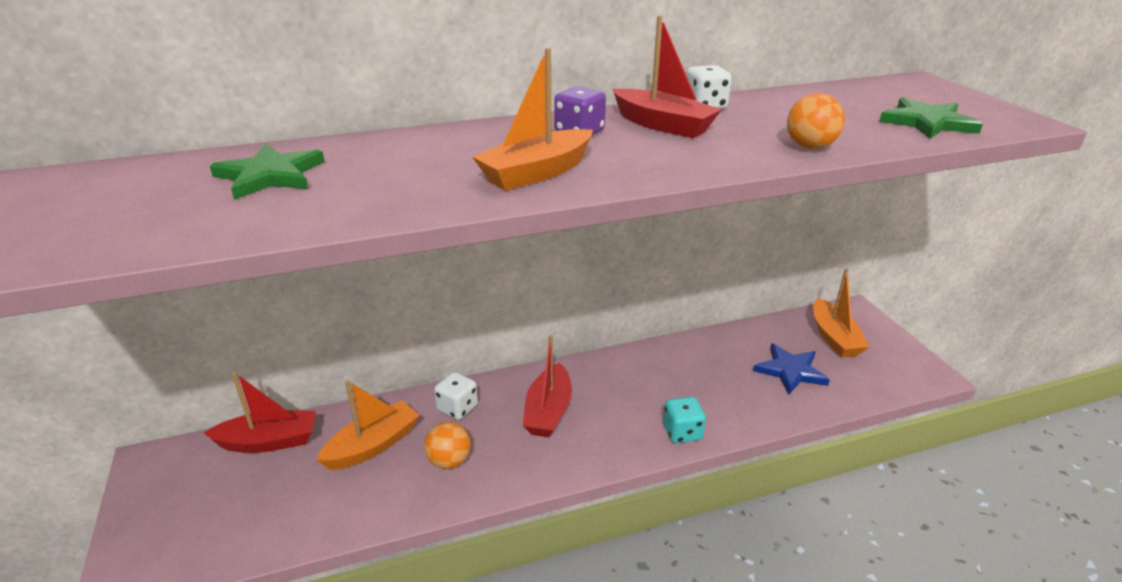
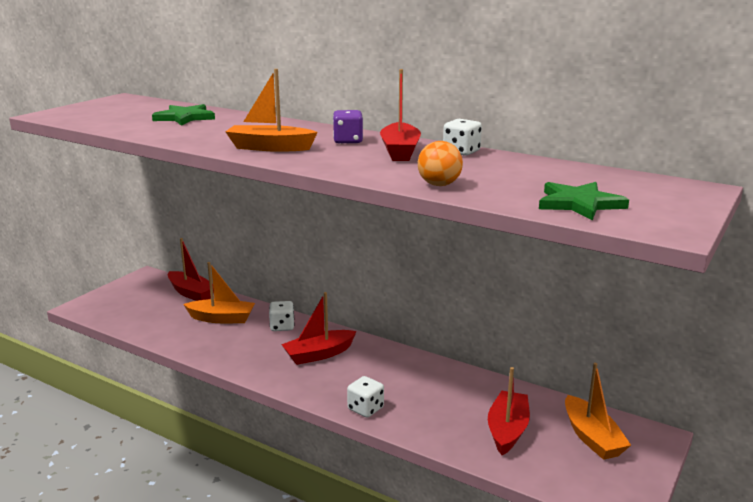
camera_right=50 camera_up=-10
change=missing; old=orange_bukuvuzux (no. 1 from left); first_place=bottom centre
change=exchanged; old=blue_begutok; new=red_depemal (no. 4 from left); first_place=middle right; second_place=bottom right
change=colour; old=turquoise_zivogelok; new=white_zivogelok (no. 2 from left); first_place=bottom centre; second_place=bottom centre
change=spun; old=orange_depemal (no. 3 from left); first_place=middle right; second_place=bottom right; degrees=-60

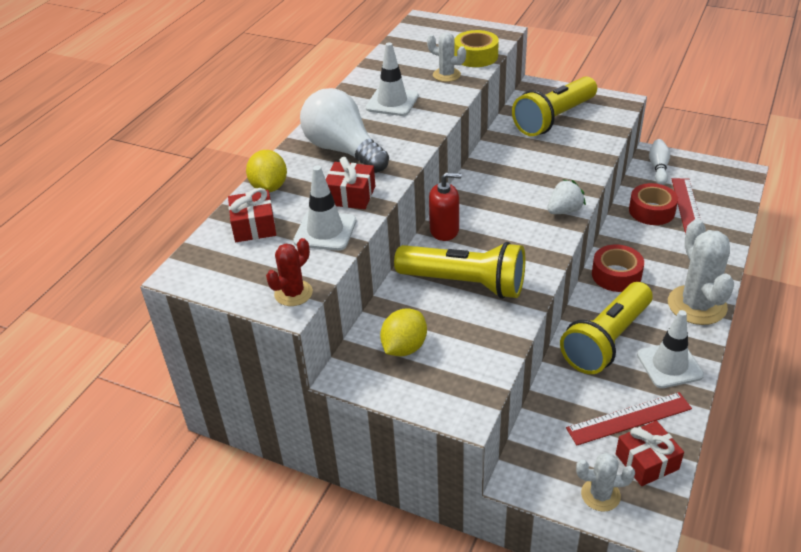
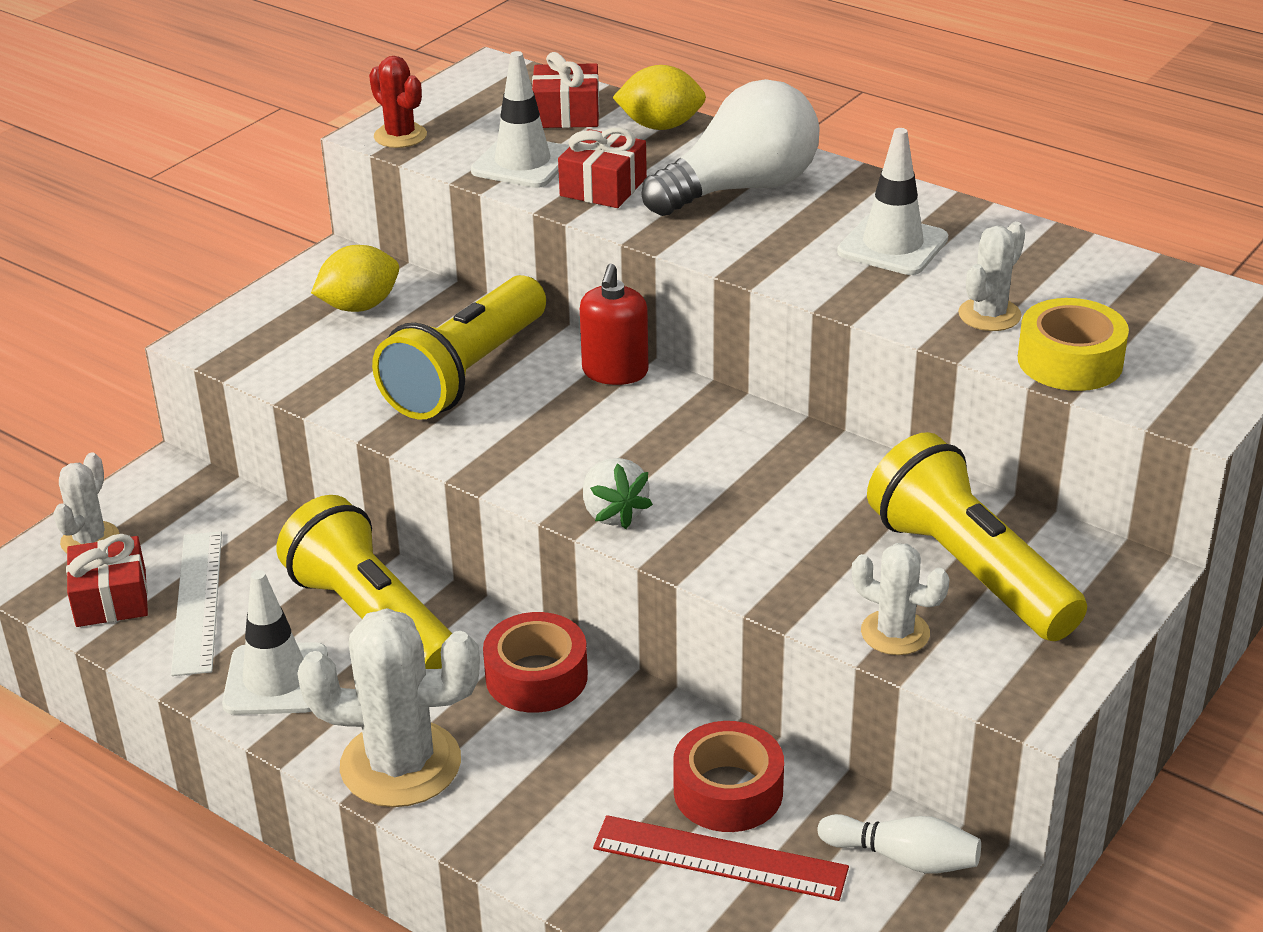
camera_right=100 camera_up=-5
change=appeared; new=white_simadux (no. 3 from left); second_place=middle right
change=colour; old=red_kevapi (no. 1 from left); new=white_kevapi; first_place=bottom right; second_place=middle left
change=spun; old=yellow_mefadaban (no. 2 from left in the first image); first_place=centre; second_place=top left; degrees=-75

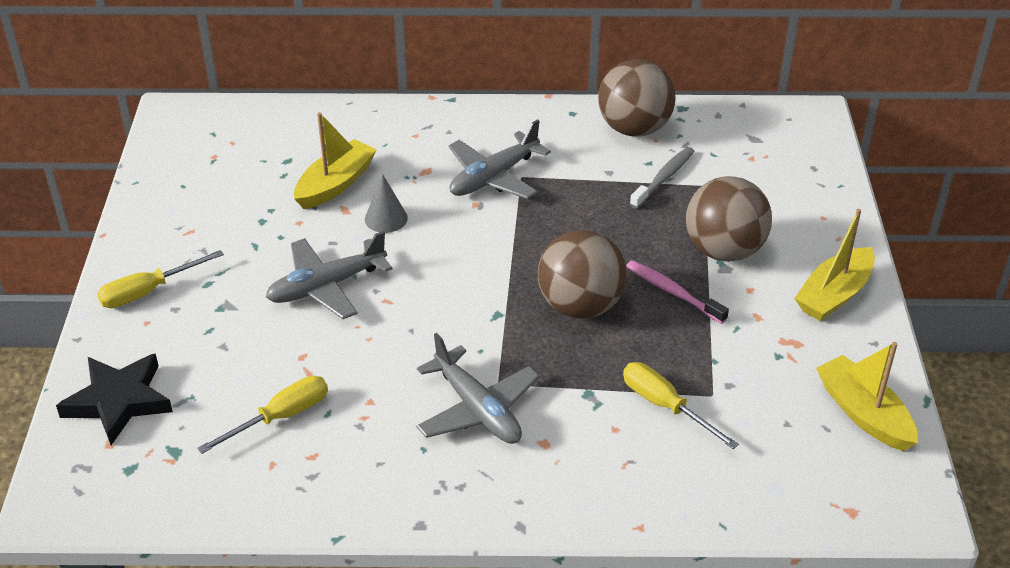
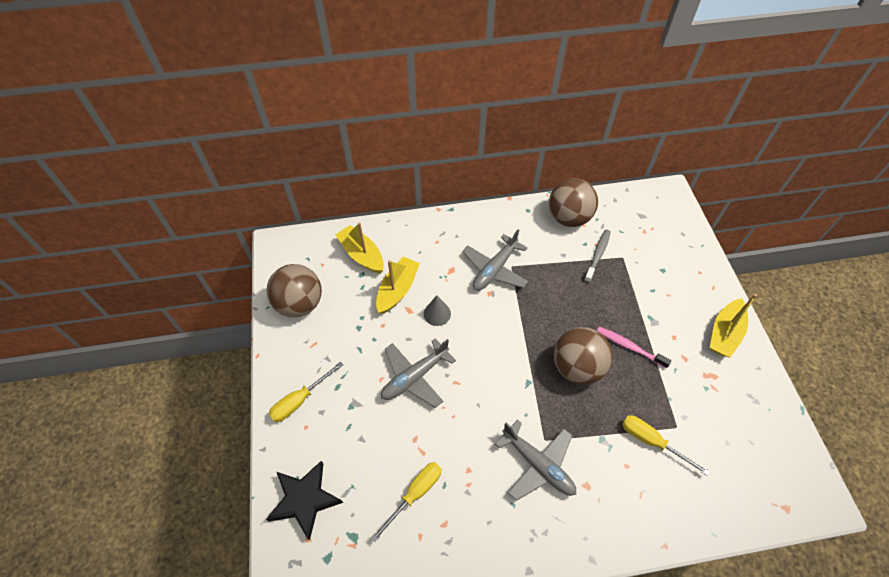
camera_right=-10 camera_up=15
change=relocated; old=brown_bukuvuzux (no. 3 from left in the first image); new=brown_bukuvuzux (no. 1 from left); first_place=middle right; second_place=middle left
change=relocated; old=yellow_depemal (no. 3 from left in the first image); new=yellow_depemal (no. 1 from left); first_place=bottom right; second_place=centre

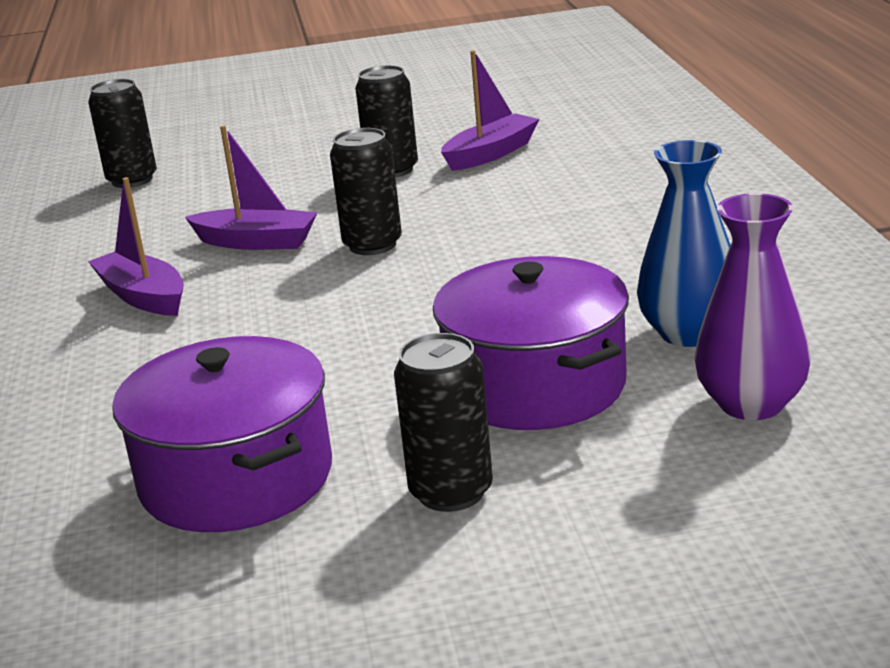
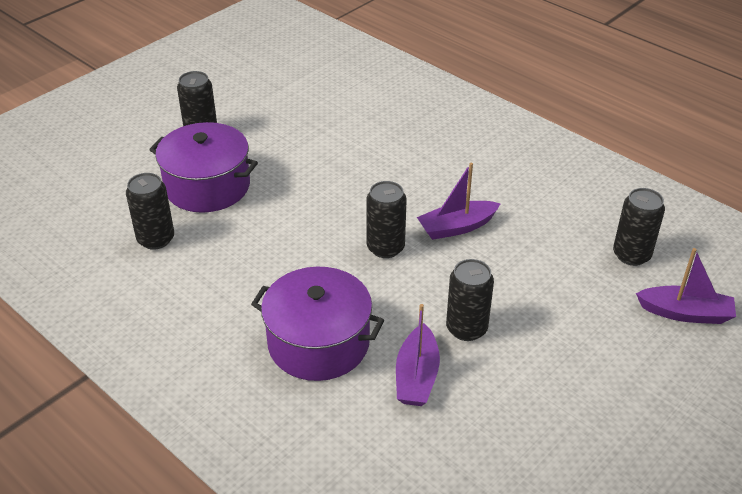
camera_right=140 camera_up=15
change=missing; old=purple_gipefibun; first_place=middle right
change=relocated; old=purple_depemal (no. 1 from left in the first image); new=purple_depemal (no. 3 from left); first_place=middle left; second_place=middle right
change=relocated; old=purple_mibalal (no. 1 from left in the first image); new=purple_mibalal (no. 2 from left); first_place=middle left; second_place=centre
change=exchanged; old=blue_gipefibun; new=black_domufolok (no. 1 from left); first_place=middle right; second_place=middle left

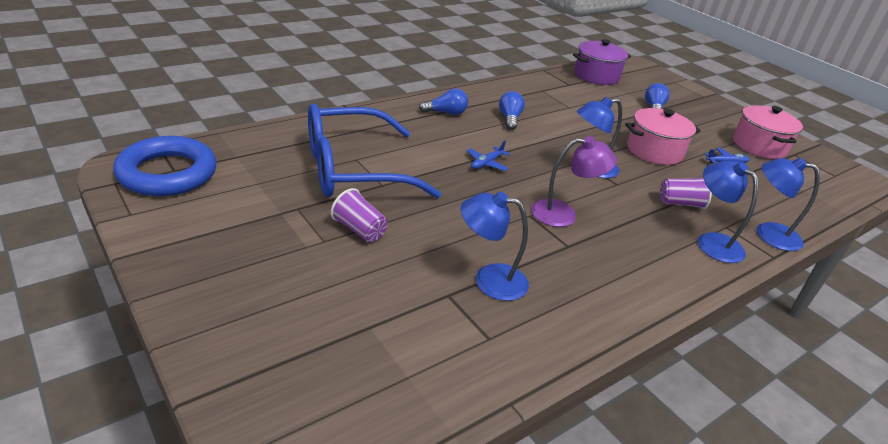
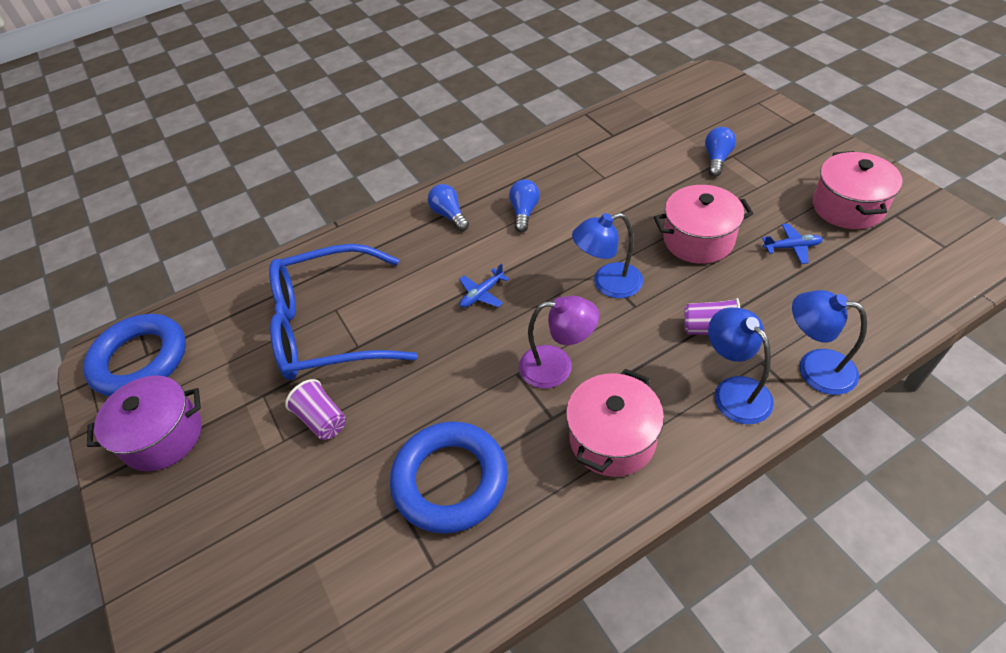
camera_right=15 camera_up=15
change=appeared; new=pink_mibalal (no. 1 from left); second_place=centre
change=relocated; old=purple_mibalal; first_place=top right; second_place=middle left
change=exchanged; old=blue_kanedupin (no. 1 from left); new=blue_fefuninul (no. 2 from left); first_place=centre; second_place=bottom centre
change=spun; old=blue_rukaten (no. 1 from left); first_place=top centre; second_place=top centre; degrees=-120

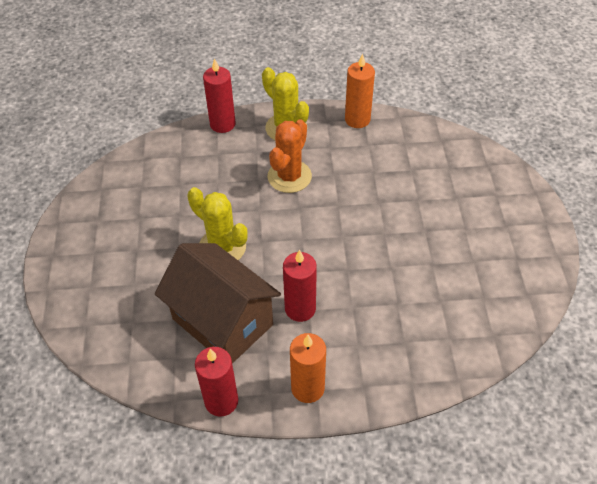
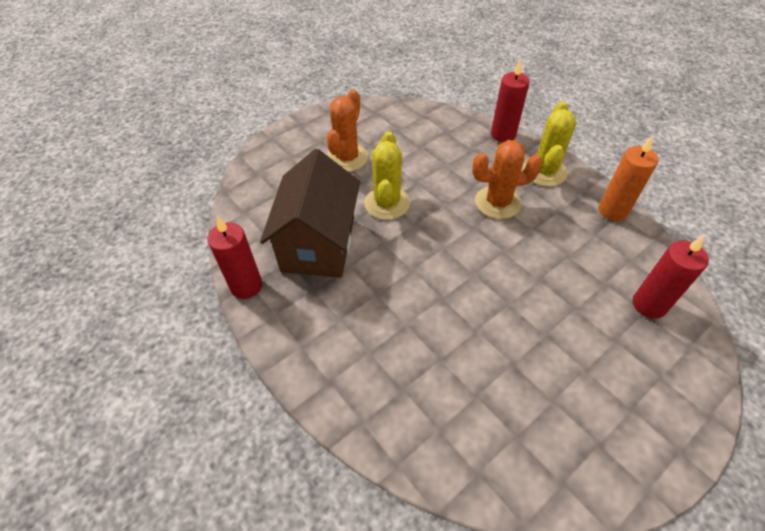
camera_right=55 camera_up=0
change=missing; old=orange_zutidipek (no. 1 from left); first_place=bottom centre
change=appeared; new=orange_simadux (no. 1 from left); second_place=top centre
change=relocated; old=red_zutidipek (no. 3 from left); first_place=centre; second_place=middle right

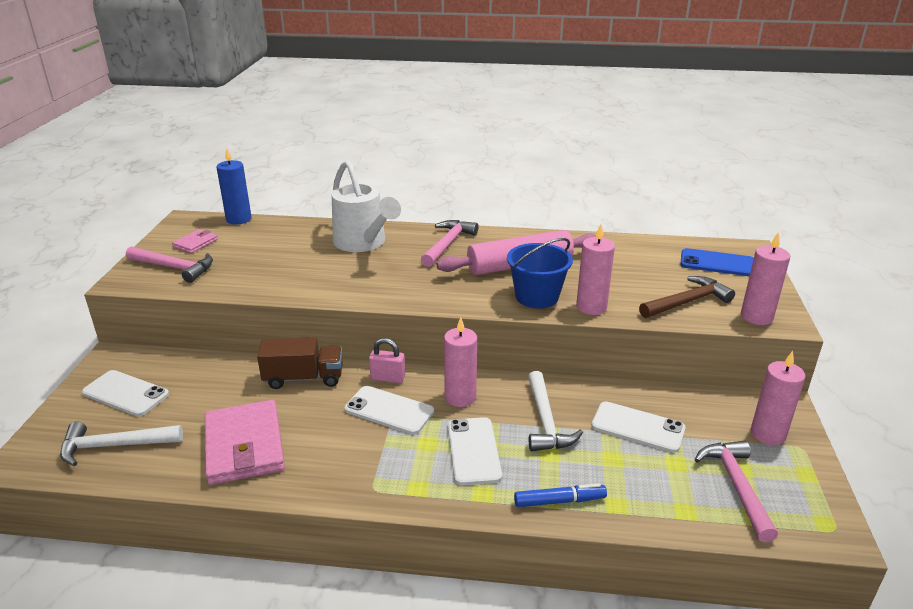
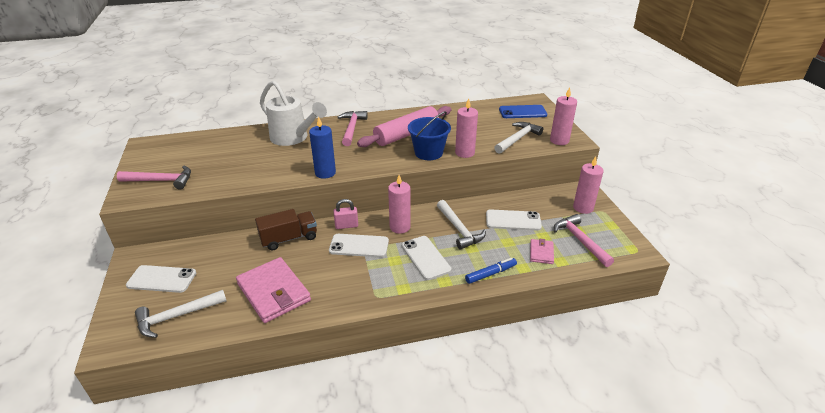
camera_right=-20 camera_up=5
change=relocated; old=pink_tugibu (no. 1 from left in the first image); new=pink_tugibu (no. 2 from left); first_place=middle left; second_place=centre
change=relocated; old=blue_zutidipek; first_place=top left; second_place=centre
change=colour; old=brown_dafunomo; new=white_dafunomo (no. 3 from left); first_place=middle right; second_place=centre

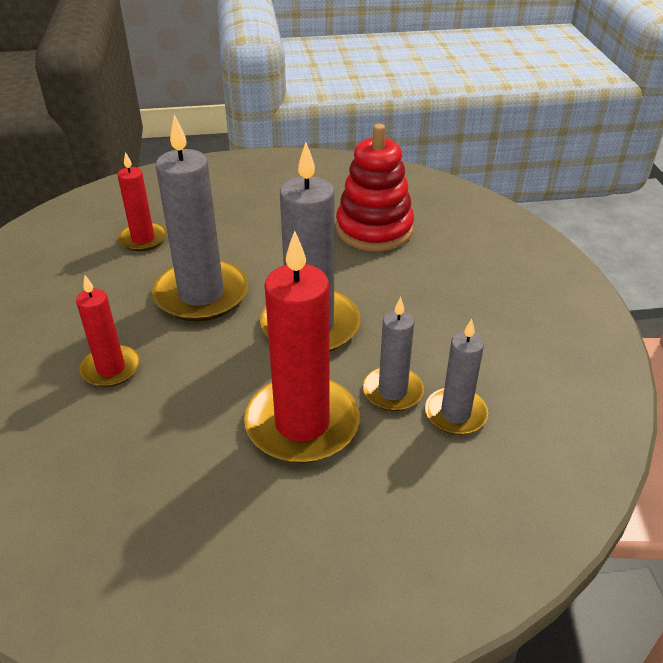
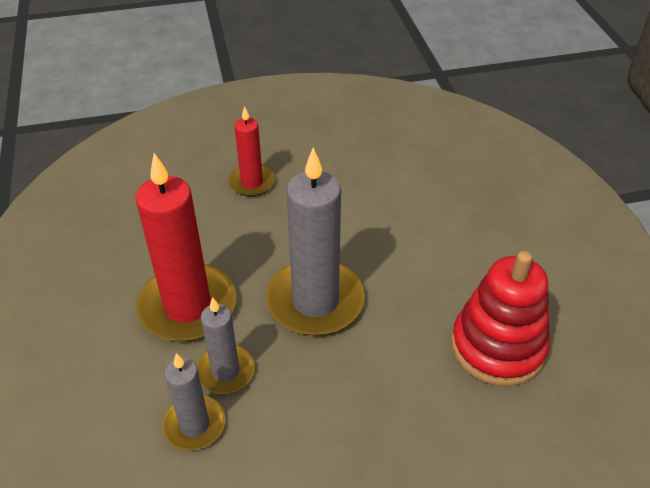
camera_right=85 camera_up=5
change=missing; old=red_zutidipek (no. 2 from left); first_place=top left
change=missing; old=grey_zutidipek (no. 1 from left); first_place=top left

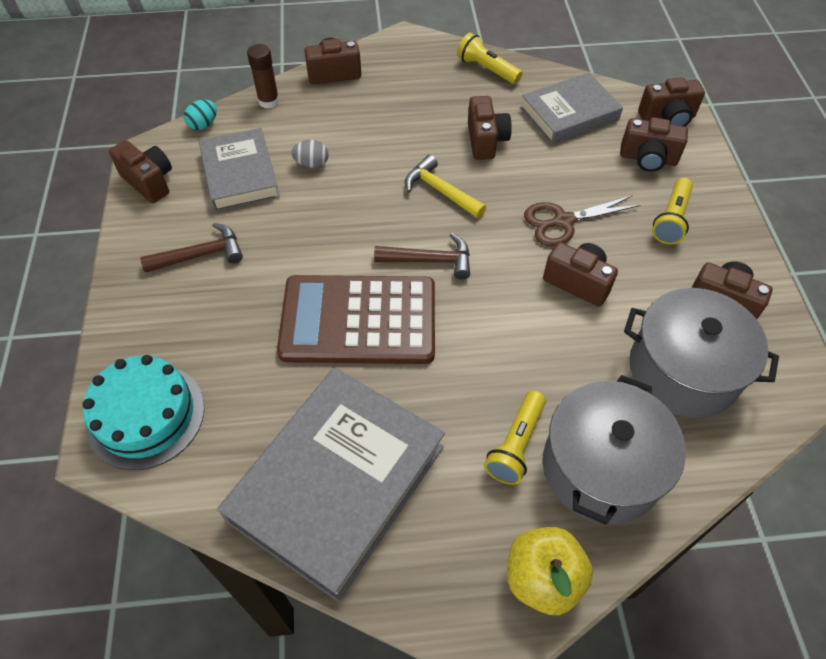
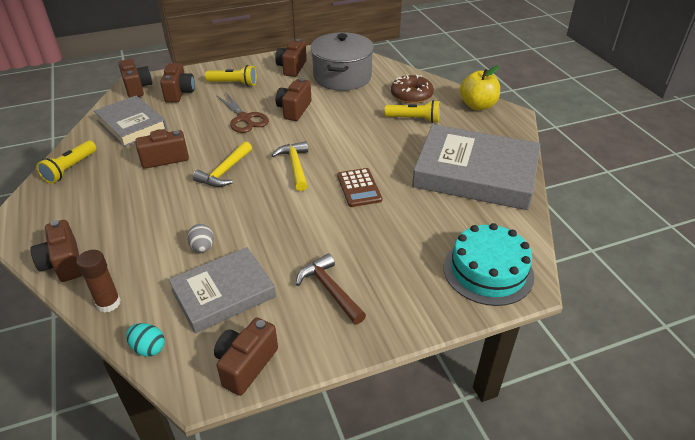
camera_right=-105 camera_up=-15
change=exchanged; old=grey_mibalal (no. 1 from left); new=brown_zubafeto; first_place=bottom right; second_place=top centre
change=colour; old=brown_dafunomo (no. 2 from left); new=yellow_dafunomo (no. 2 from left); first_place=centre; second_place=centre
change=size; old=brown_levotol; first_place=centre; second_place=centre; factor=0.48

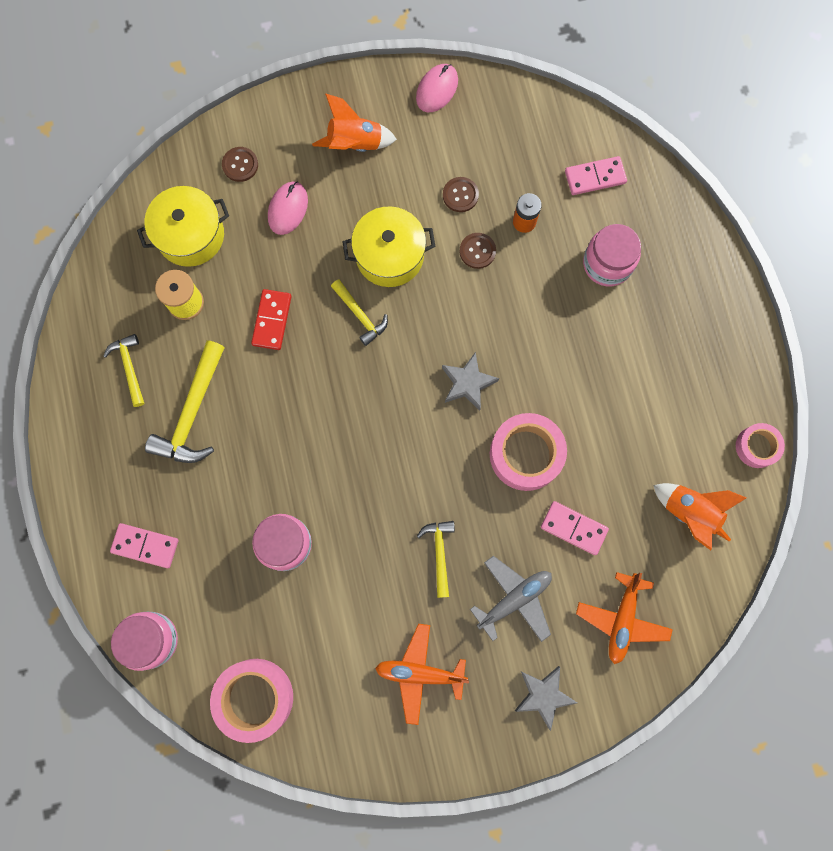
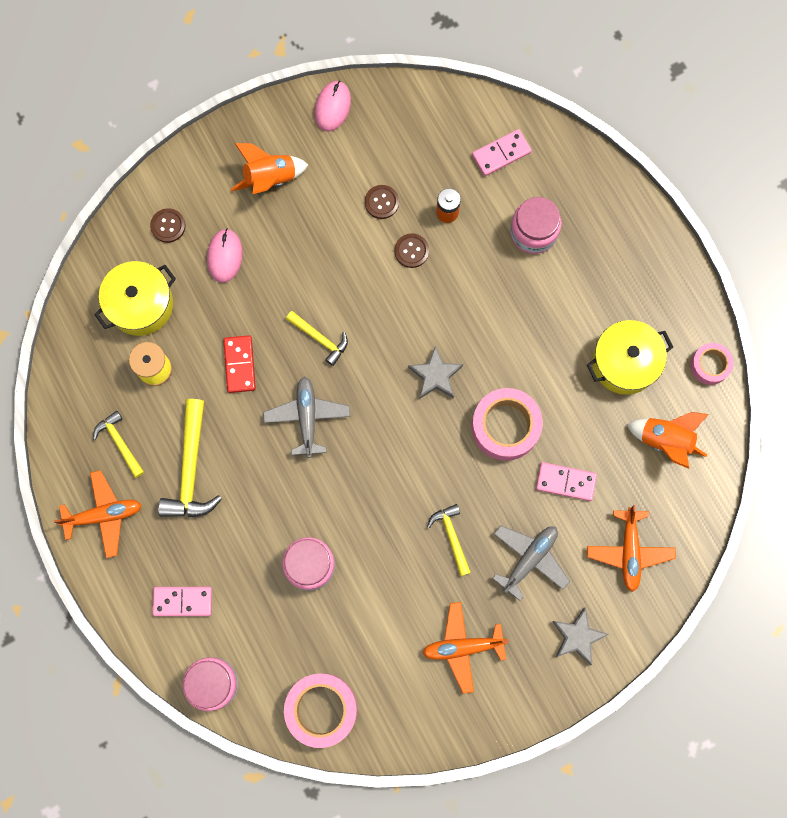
camera_right=-15 camera_up=0
change=appeared; new=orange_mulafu (no. 1 from left); second_place=middle left
change=appeared; new=grey_mulafu (no. 1 from left); second_place=centre
change=relocated; old=yellow_mibalal (no. 2 from left); first_place=top centre; second_place=middle right

